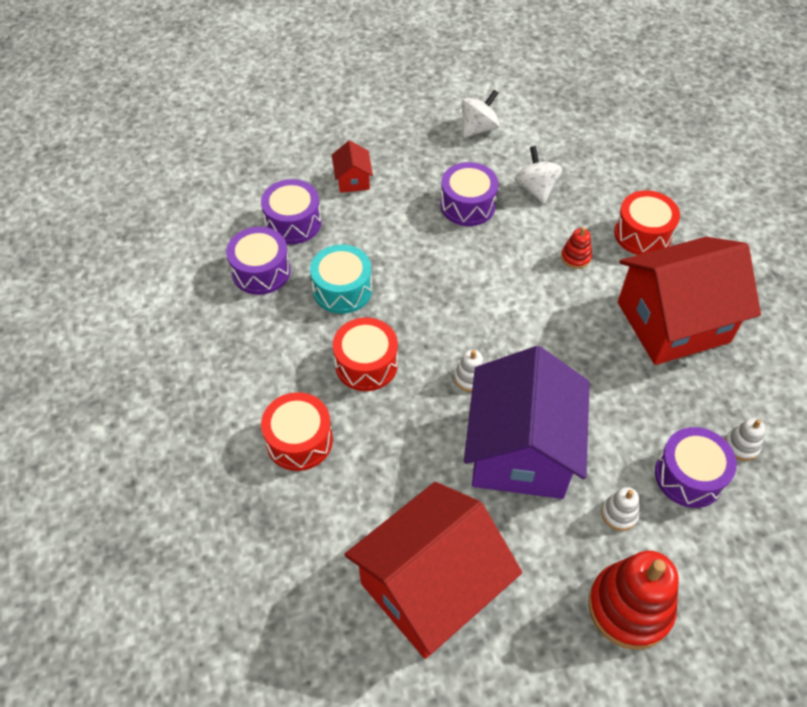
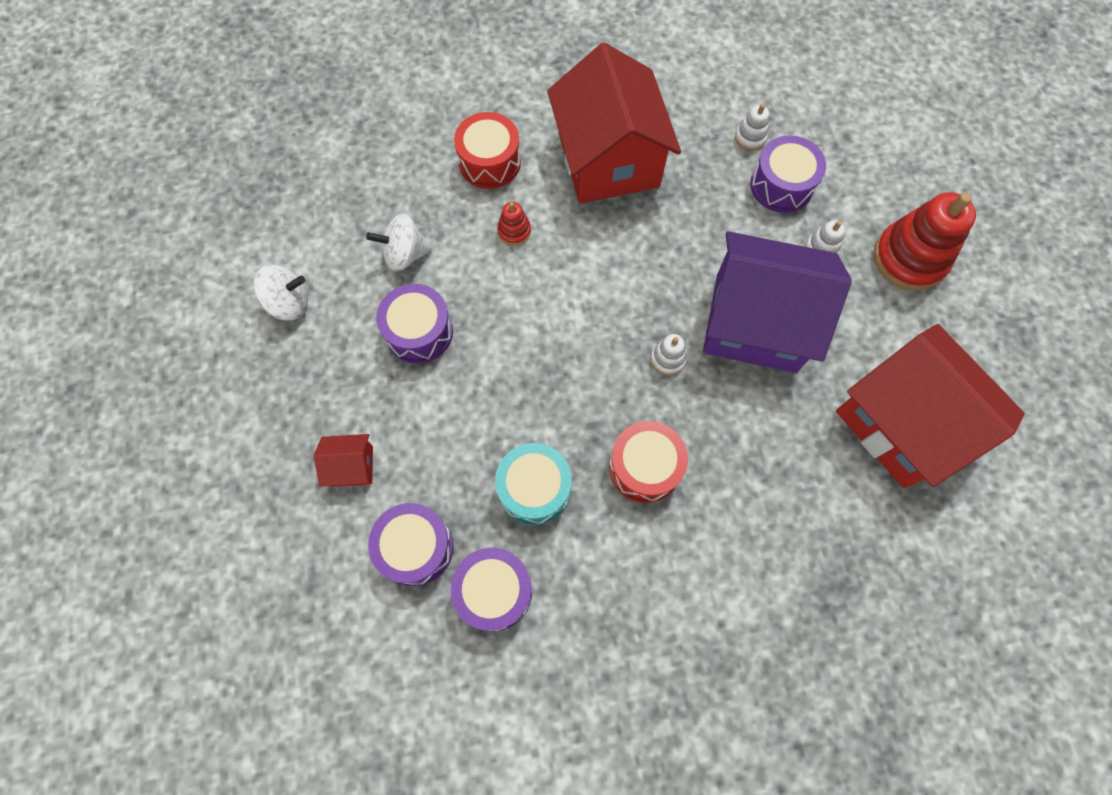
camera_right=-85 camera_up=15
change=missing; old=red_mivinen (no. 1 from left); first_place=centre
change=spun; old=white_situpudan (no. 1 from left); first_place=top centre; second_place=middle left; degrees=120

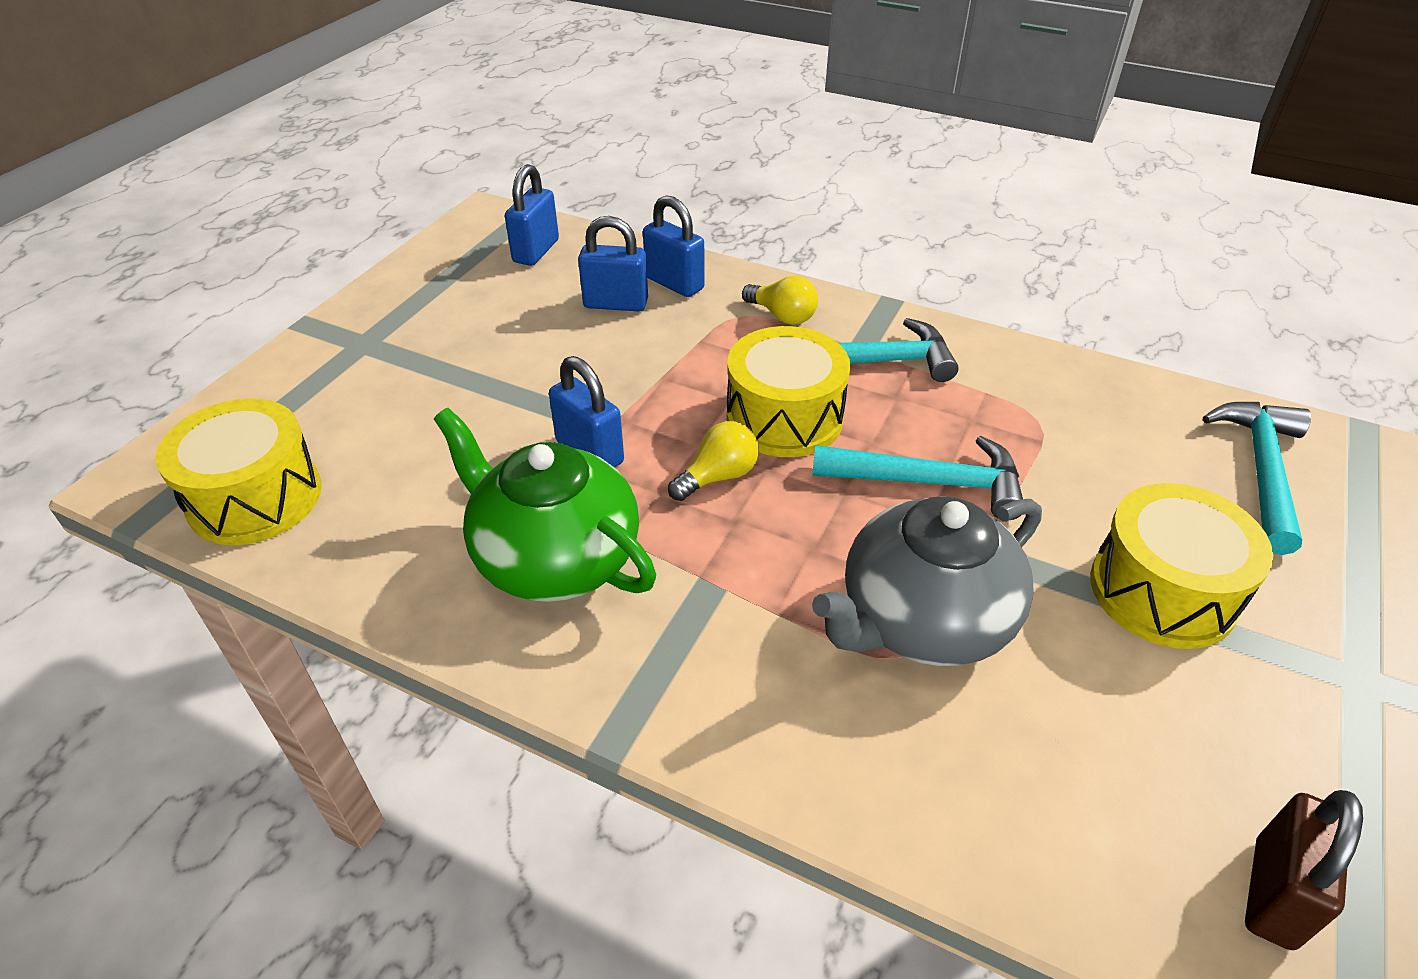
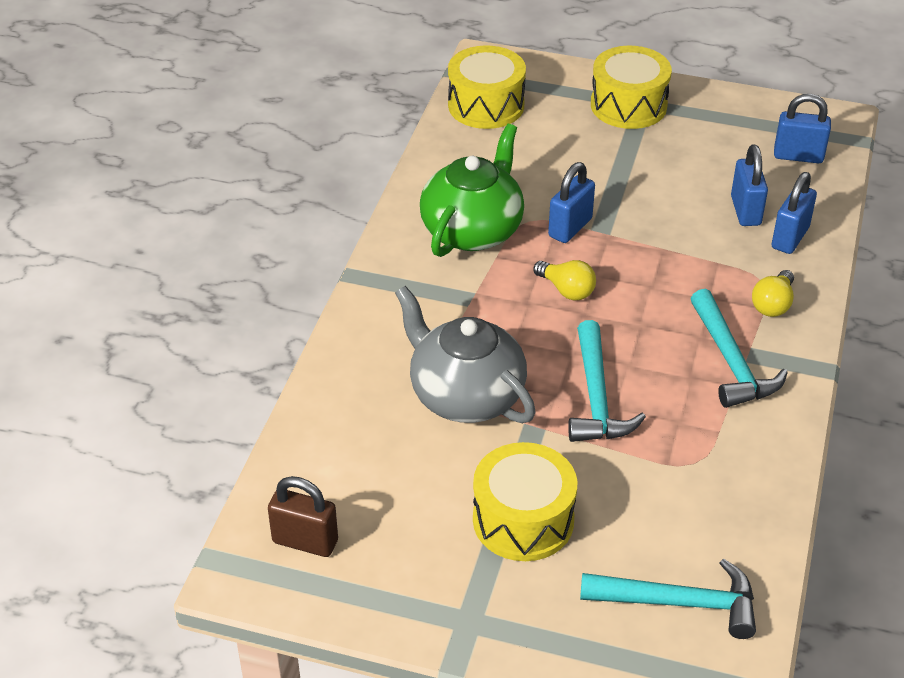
camera_right=80 camera_up=0
change=relocated; old=yellow_mivinen (no. 2 from left in the first image); new=yellow_mivinen (no. 3 from left); first_place=centre; second_place=top right

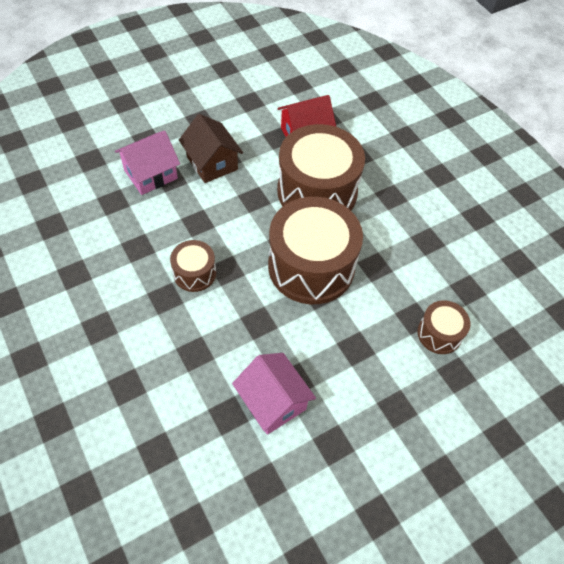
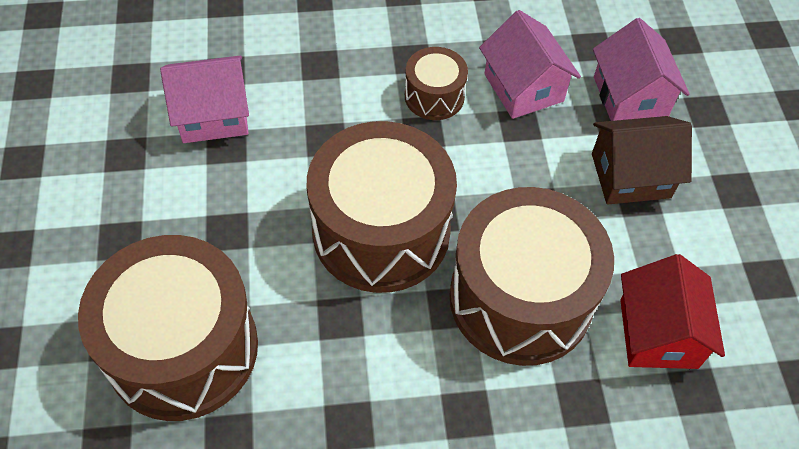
camera_right=115 camera_up=0
change=appeared; new=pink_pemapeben (no. 2 from left); second_place=top centre
change=size; old=brown_mivinen (no. 4 from left in the first image); first_place=middle right; second_place=bottom left; factor=2.07

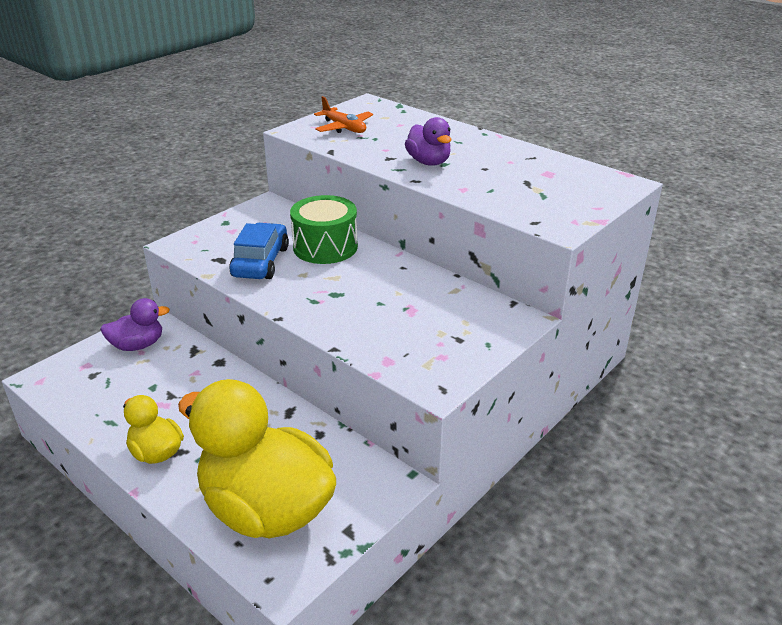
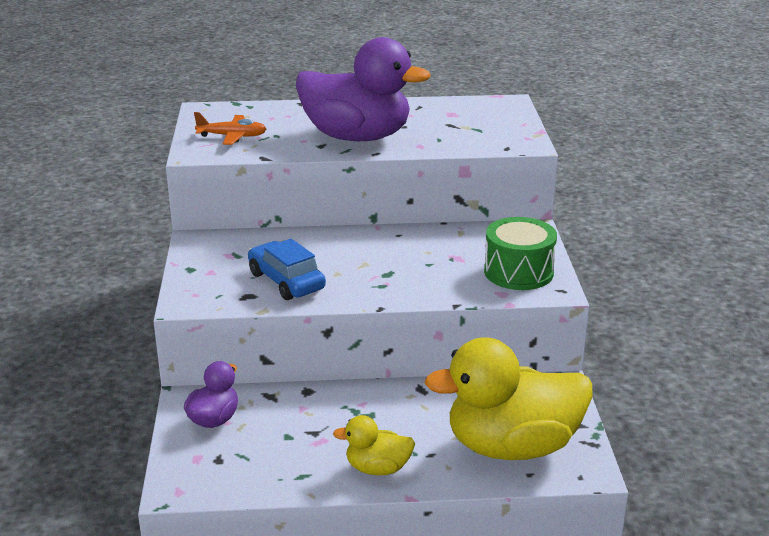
camera_right=-45 camera_up=-5
change=relocated; old=green_mivinen; first_place=centre; second_place=middle right
change=size; old=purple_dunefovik (no. 2 from left); first_place=top centre; second_place=top centre; factor=2.12

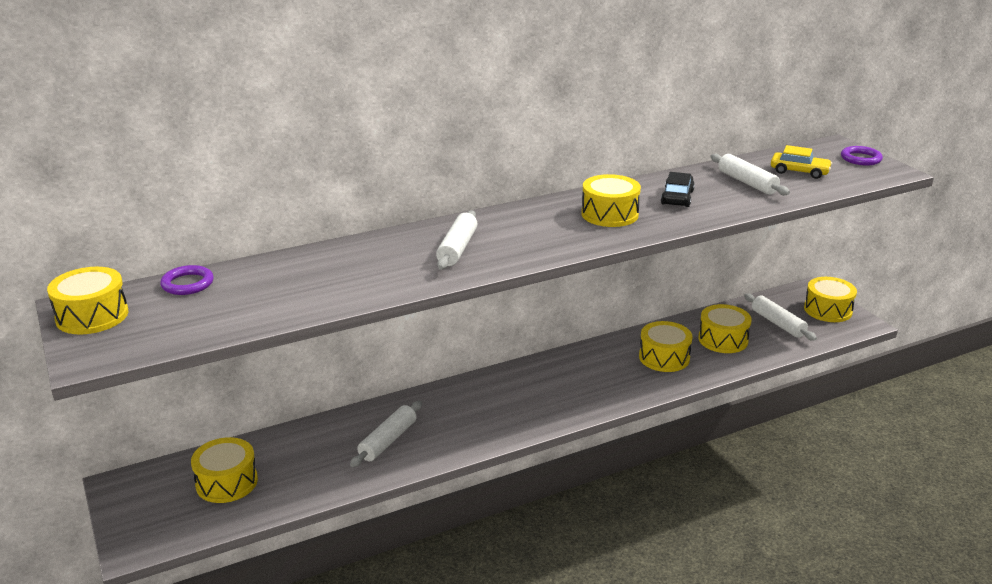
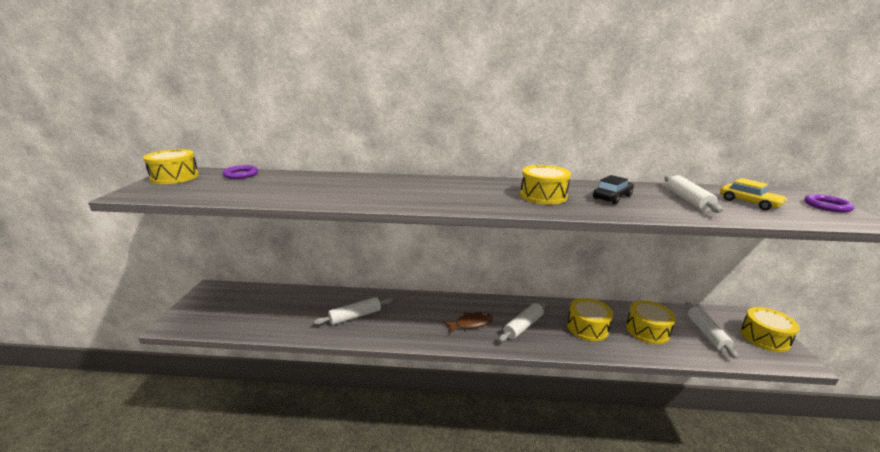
camera_right=30 camera_up=-5
change=missing; old=yellow_mivinen (no. 2 from left); first_place=bottom left
change=appeared; new=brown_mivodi; second_place=bottom centre
change=relocated; old=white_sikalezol (no. 2 from left); first_place=centre; second_place=bottom centre

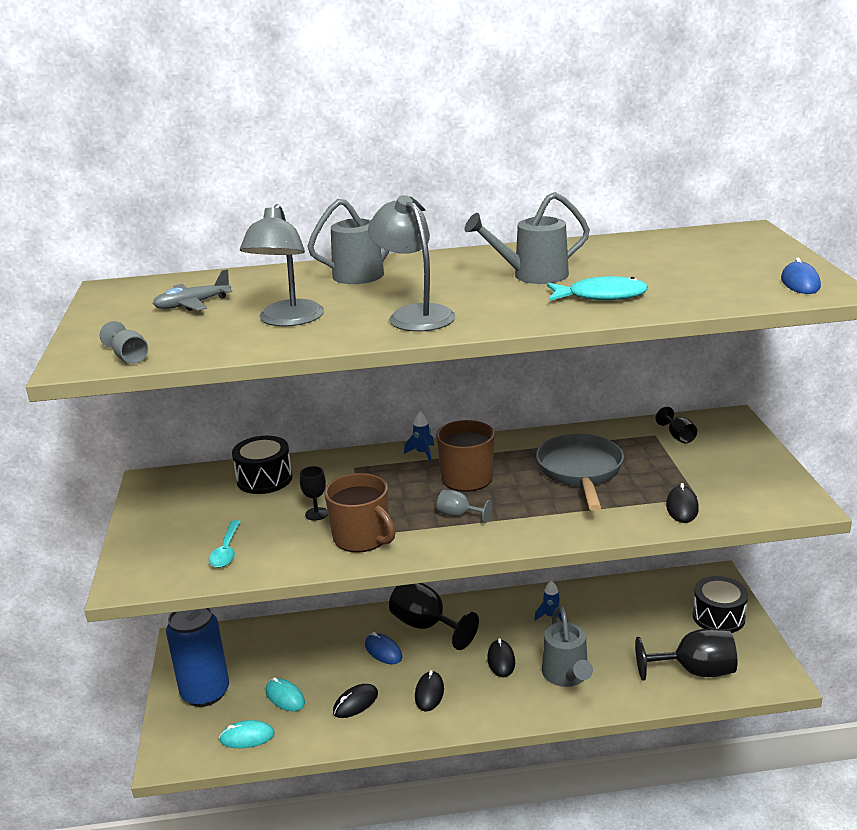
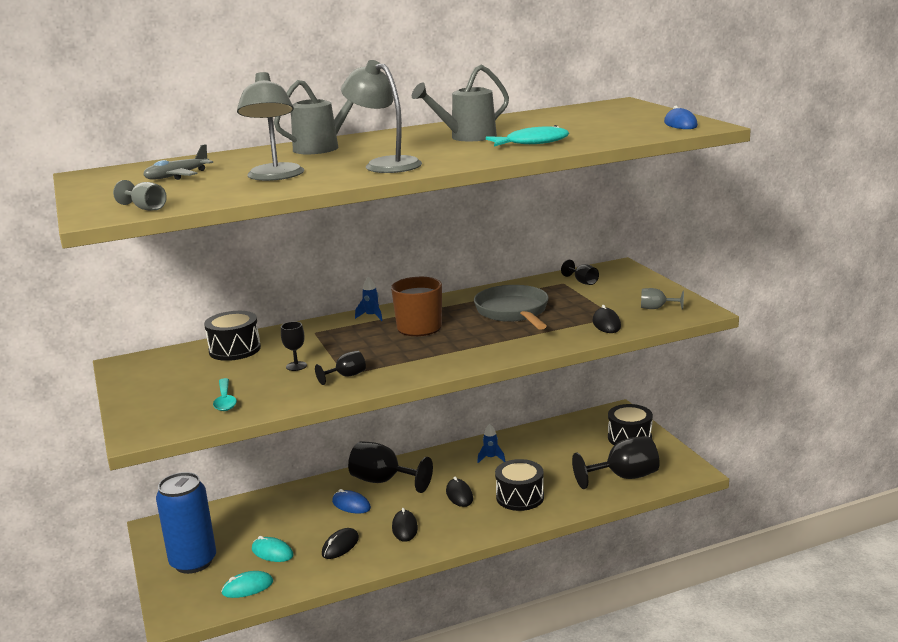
camera_right=-15 camera_up=-5
change=relocated; old=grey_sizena (no. 2 from left); first_place=centre; second_place=middle right
change=exchanged; old=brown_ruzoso (no. 1 from left); new=black_sizena (no. 2 from left); first_place=centre; second_place=centre
change=exchanged; old=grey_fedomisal (no. 3 from left); new=black_mivinen (no. 2 from left); first_place=bottom centre; second_place=bottom centre

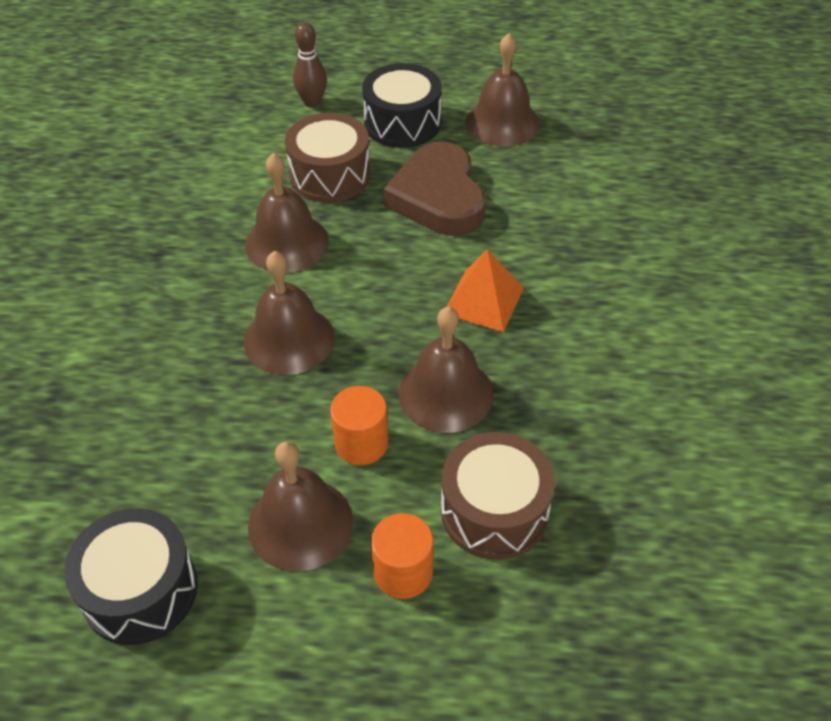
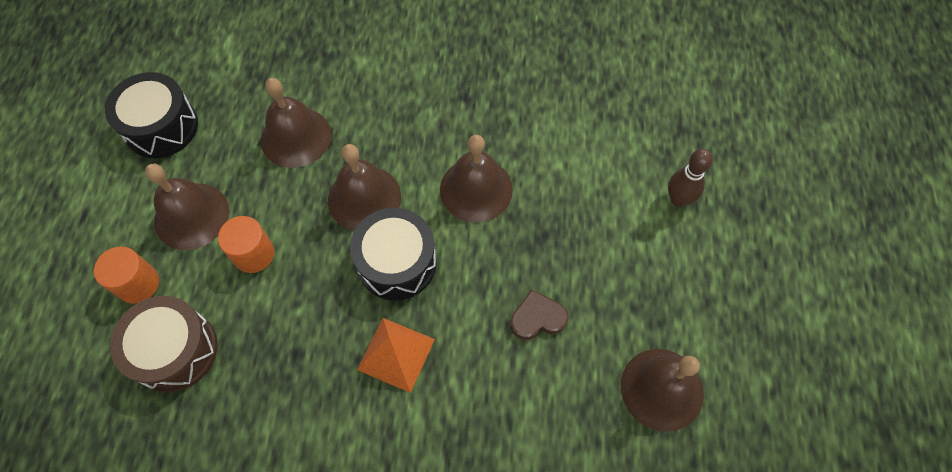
camera_right=90 camera_up=15
change=missing; old=brown_mivinen (no. 1 from left); first_place=top centre
change=relocated; old=black_mivinen (no. 2 from left); first_place=top centre; second_place=centre
change=relocated; old=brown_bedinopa (no. 4 from left in the first image); new=brown_bedinopa (no. 2 from left); first_place=centre; second_place=top left
change=size; old=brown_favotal; first_place=top centre; second_place=centre; factor=0.5

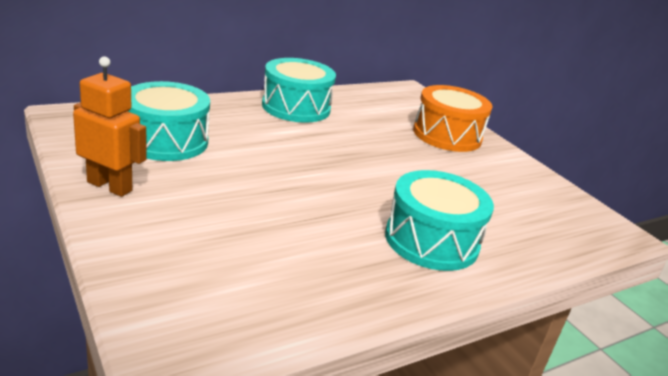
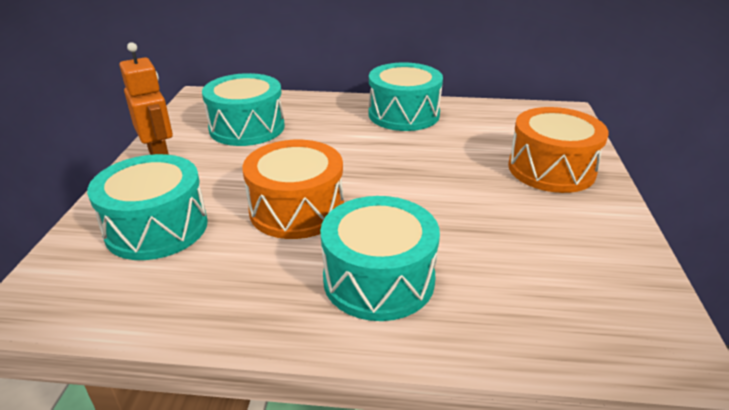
camera_right=40 camera_up=5
change=appeared; new=turquoise_mivinen (no. 1 from left); second_place=middle left
change=appeared; new=orange_mivinen (no. 1 from left); second_place=centre

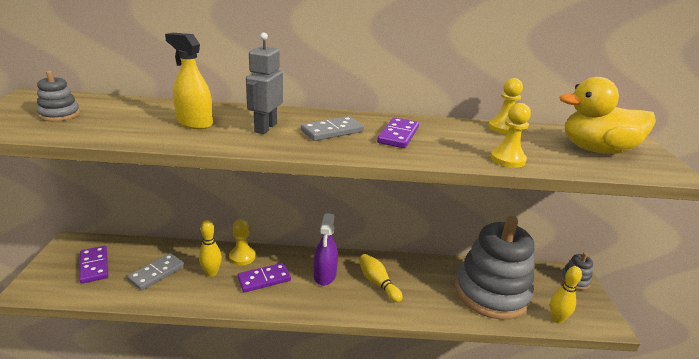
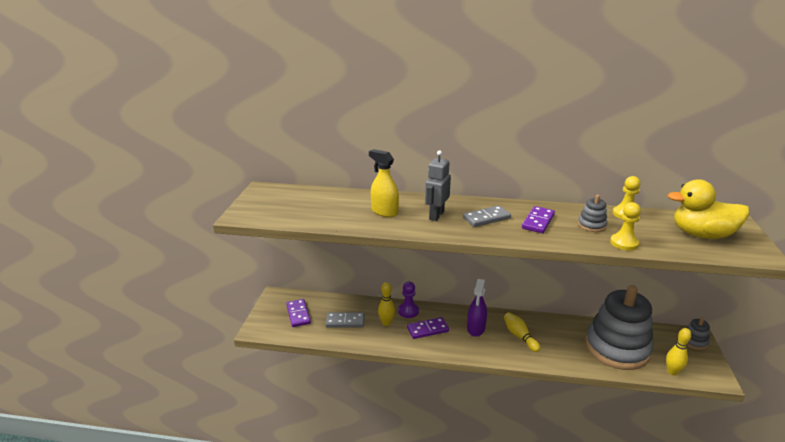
camera_right=10 camera_up=0
change=relocated; old=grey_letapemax (no. 1 from left); first_place=top left; second_place=middle right
change=colour; old=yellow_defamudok (no. 1 from left); new=purple_defamudok; first_place=bottom centre; second_place=bottom centre
change=spun; old=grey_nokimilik (no. 1 from left); first_place=bottom left; second_place=bottom centre; degrees=45

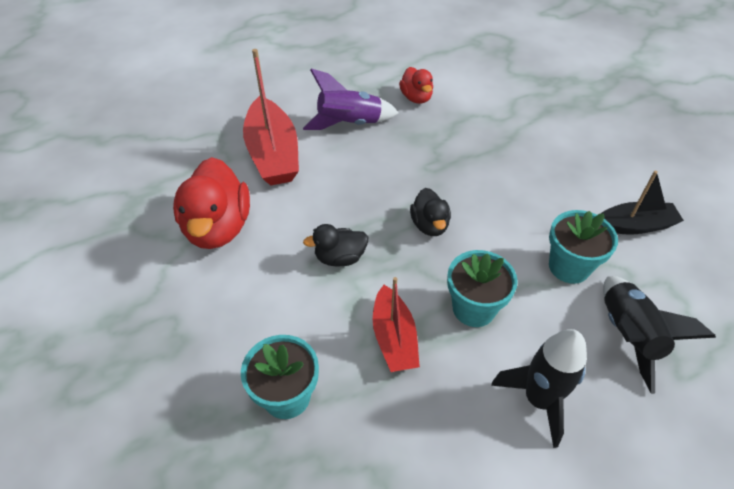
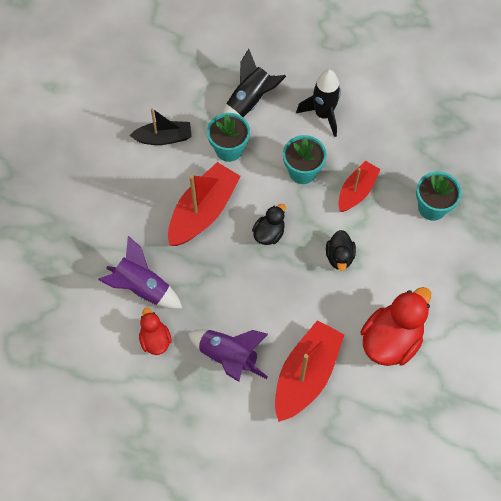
camera_right=-135 camera_up=15
change=appeared; new=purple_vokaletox (no. 1 from left); second_place=middle left
change=appeared; new=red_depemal (no. 1 from left); second_place=centre
change=spun; old=black_dunefovik (no. 1 from left in the first image); first_place=centre; second_place=middle right; degrees=60
change=spun; old=red_dunefovik (no. 2 from left in the first image); first_place=top centre; second_place=middle left; degrees=-45
change=spun; old=black_depemal; first_place=middle right; second_place=top left; degrees=135

